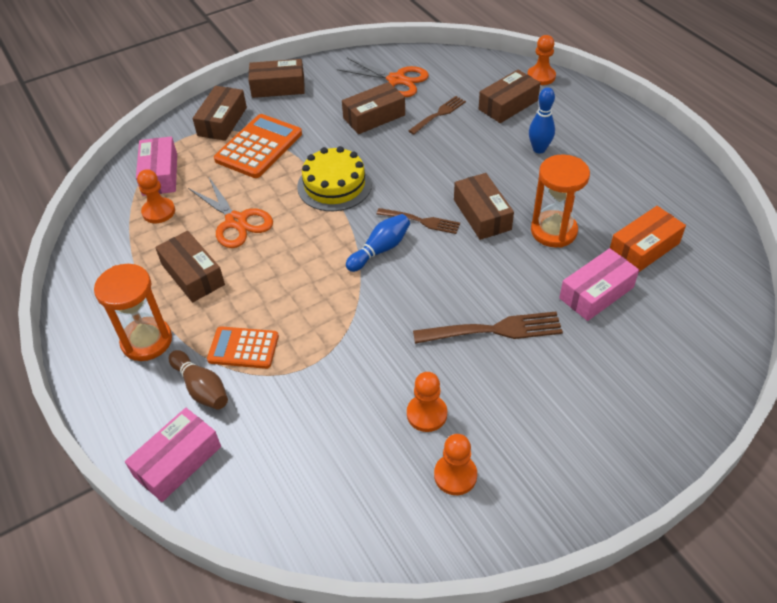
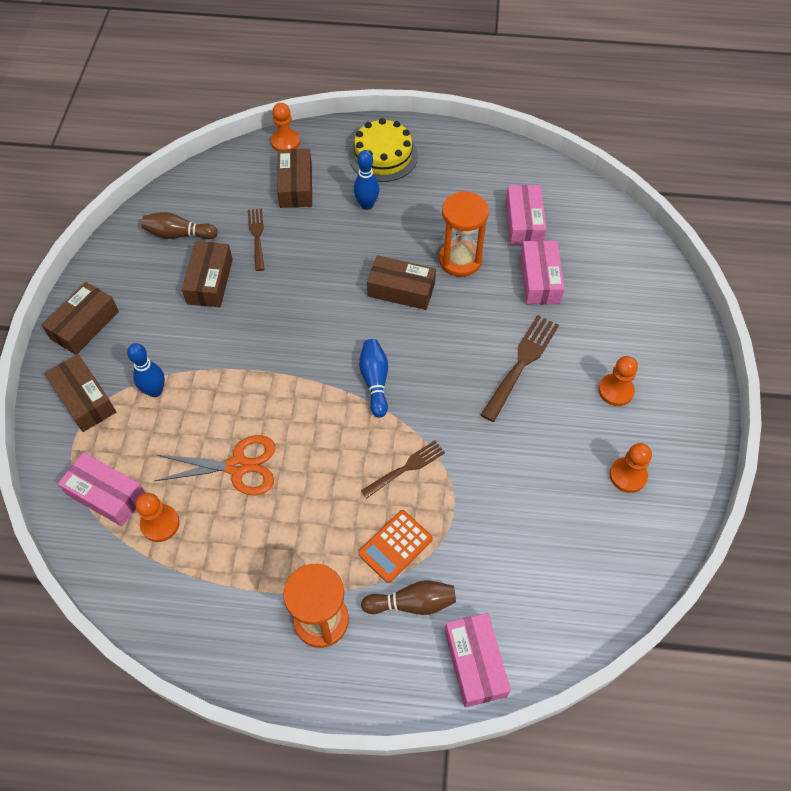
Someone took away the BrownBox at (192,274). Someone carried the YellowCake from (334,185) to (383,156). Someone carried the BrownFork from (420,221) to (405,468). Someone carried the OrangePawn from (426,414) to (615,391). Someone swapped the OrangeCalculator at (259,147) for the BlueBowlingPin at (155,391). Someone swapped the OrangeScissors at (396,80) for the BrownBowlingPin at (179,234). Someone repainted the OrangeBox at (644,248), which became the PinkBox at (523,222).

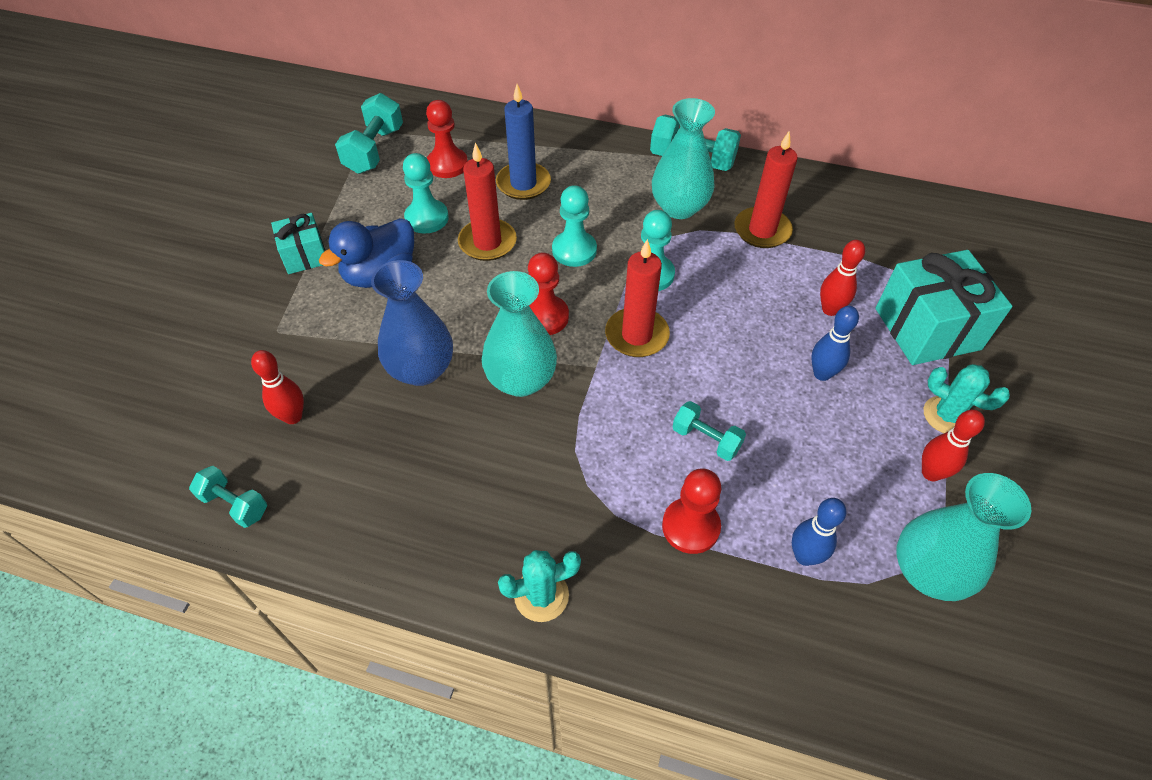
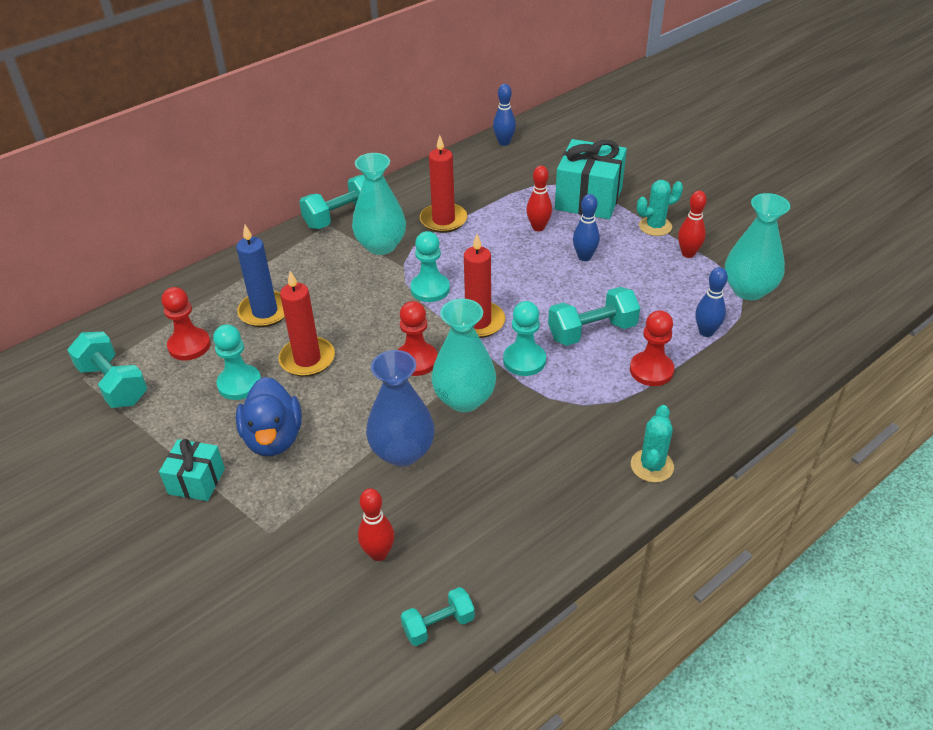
Someone put down the BlueBowlingPin at (504,142). Someone carried the TurquoisePawn from (574,250) to (524,360). Someone scaled the TurquoiseDumbbell at (706,439) by 1.63.

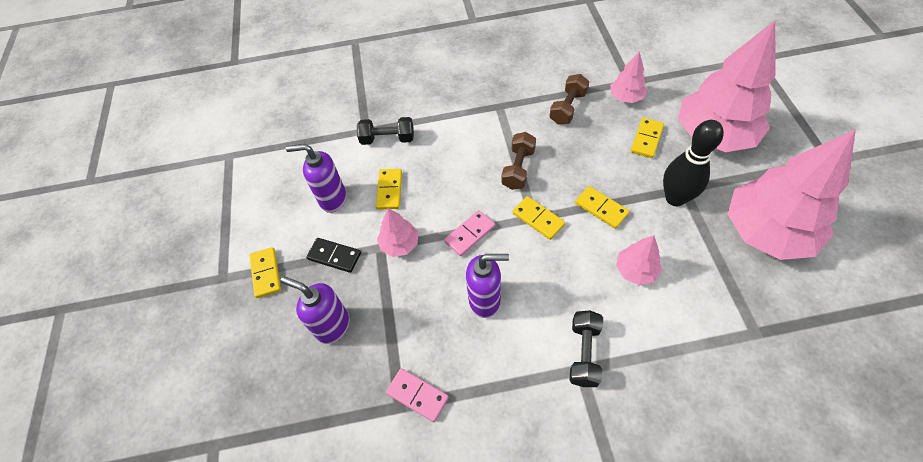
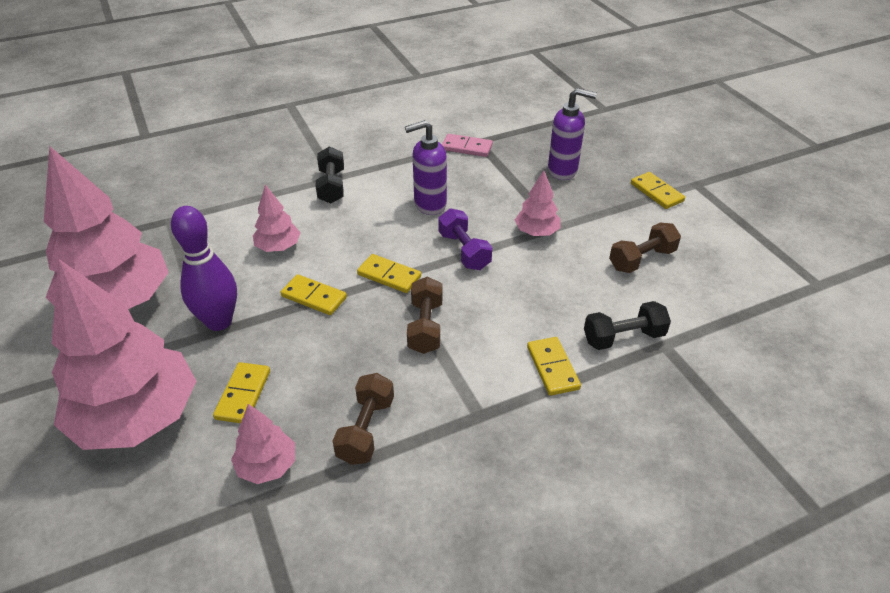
Someone took away the BlackDomino at (334,256). Someone carried the YellowDomino from (389,190) to (553,368). Someone swapped the PurpleSoapDispenser at (332,199) for the BrownDumbbell at (642,259). Someone swapped the PinkDomino at (469,234) for the PurpleDumbbell at (464,251). Someone repainted the BlackBowlingPin at (675,198), which became the PurpleBowlingPin at (219,321).

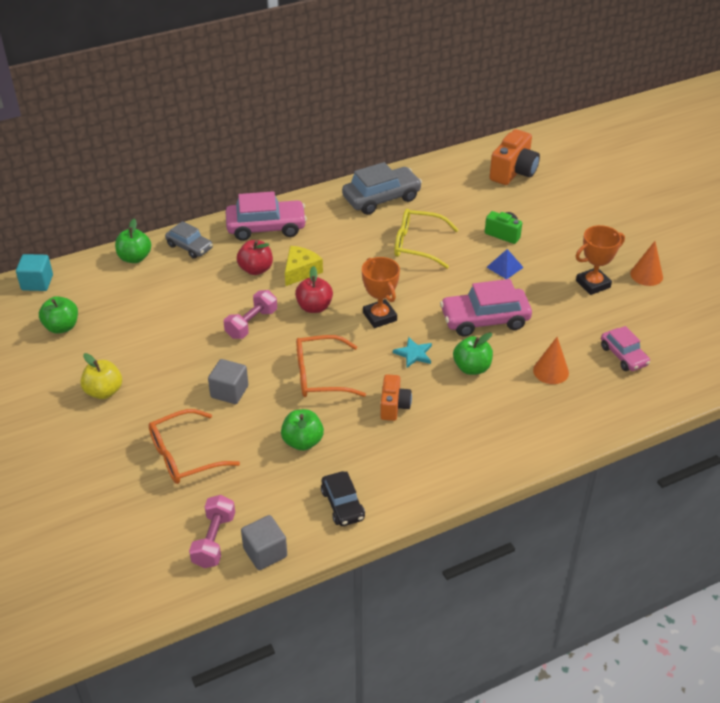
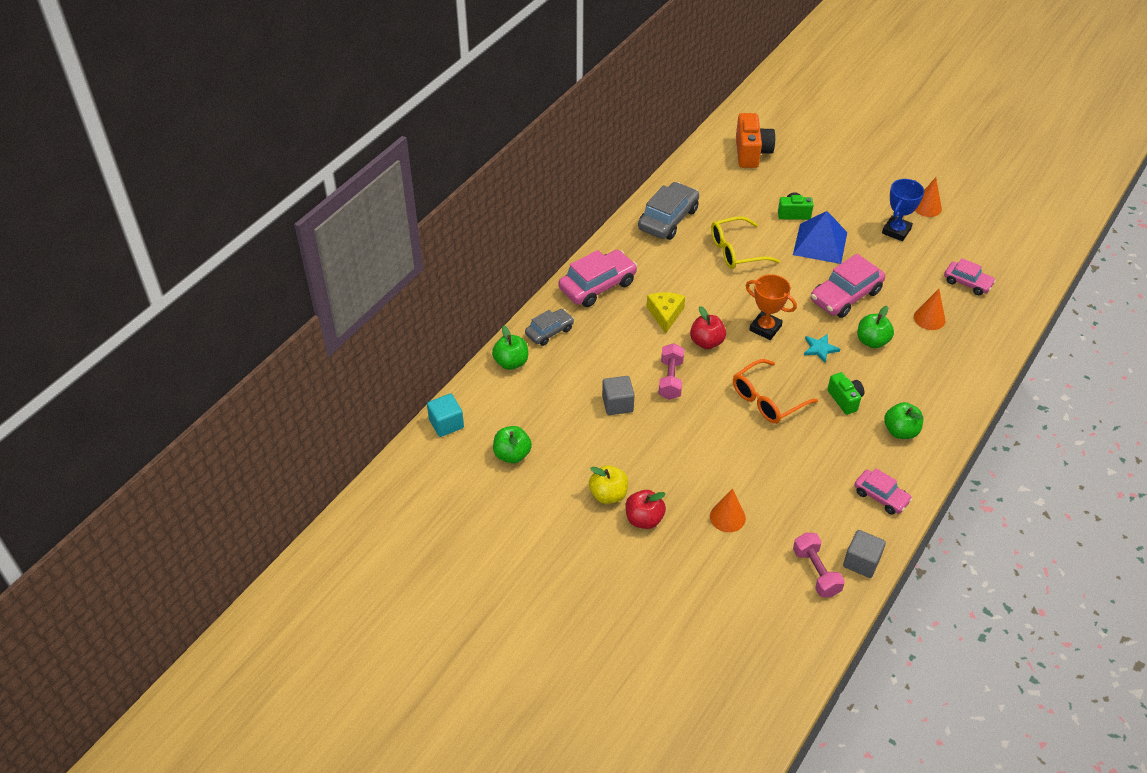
Someone carried the GreyCube from (229,392) to (617,404). Someone carried the RedApple from (256,269) to (644,519). Someone carried the GreenApple from (302,442) to (900,431). Someone swapped the OrangeGlasses at (184,456) for the OrangeCone at (727,517). Someone repainted the BlackCar at (343,504), which became the PinkCar at (881,496). Someone repainted the OrangeCamera at (394,406), which became the GreenCamera at (845,399). Someone repainted the OrangeTrophy at (593,284), which became the BlueTrophy at (896,231). Someone rotated the GreyCar at (190,247) by 45 degrees counterclockwise. Someone scaled the BluePyramid at (505,267) by 1.96.

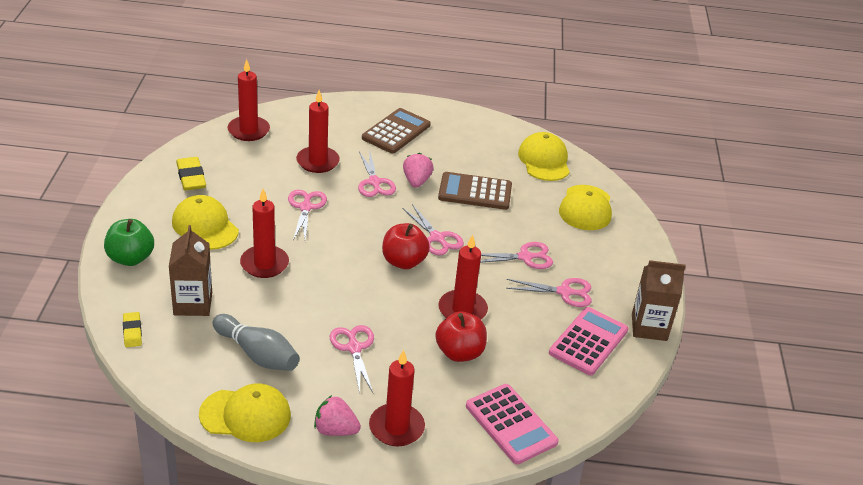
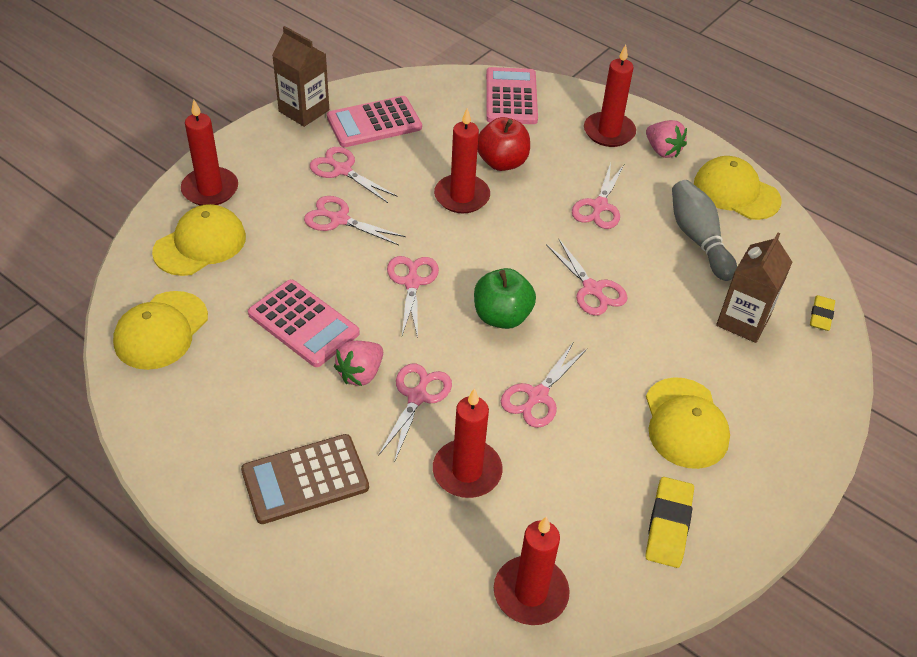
Someone took away the RedApple at (404,261). Someone put down the PinkScissors at (592,289). Someone carried the GreenApple from (130,258) to (502,316). Someone carried the RedCandle from (264,264) to (210,189). Someone repainted the BrownCalculator at (475,192), which became the PinkCalculator at (303,324).

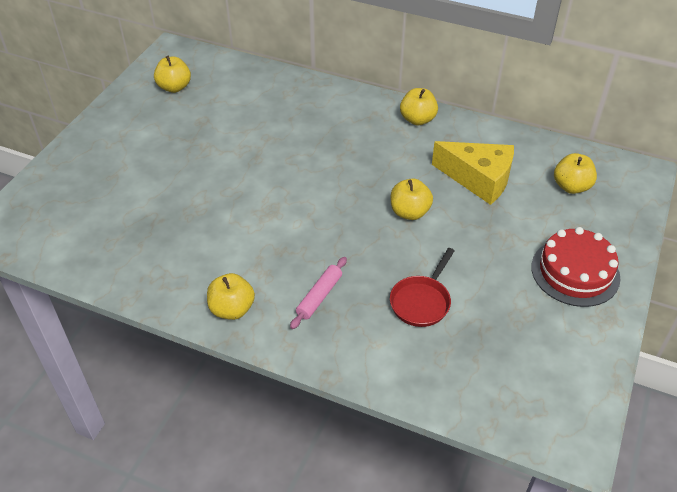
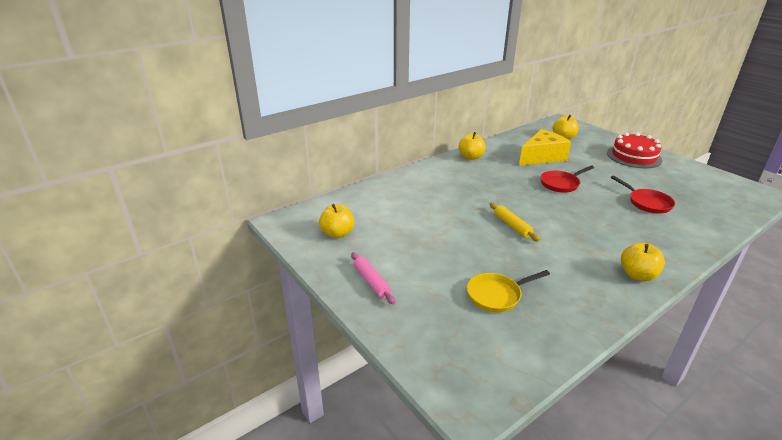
Someone put down the YellowPan at (497,295). Someone put down the YellowRollingPin at (512,225). Someone carried the PinkRollingPin from (319,296) to (372,282). Someone swapped the YellowApple at (409,212) for the RedPan at (561,184).

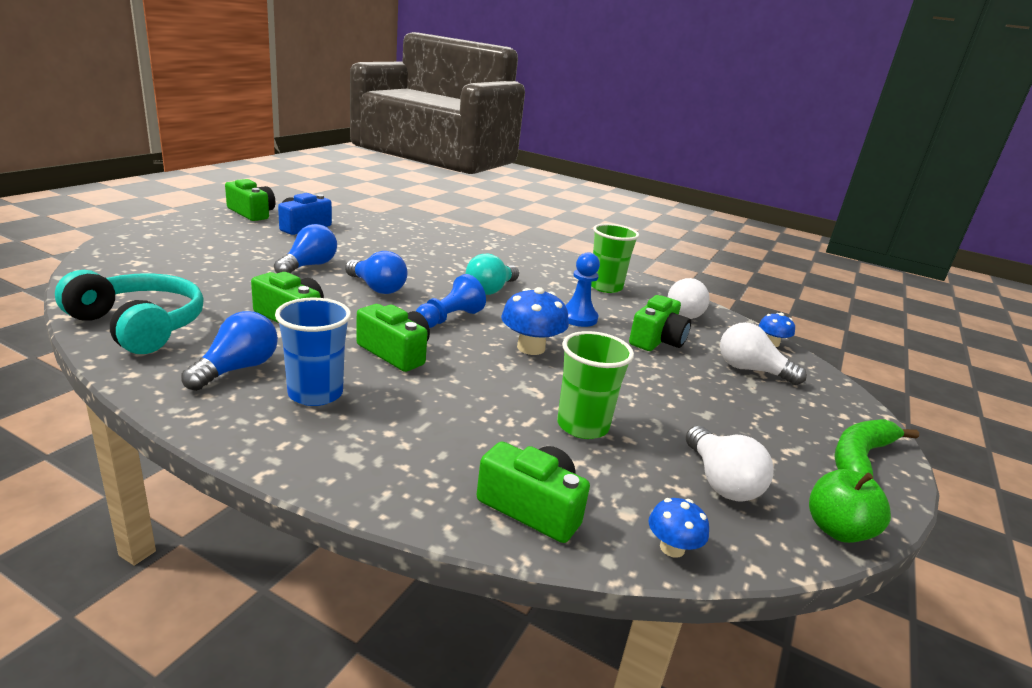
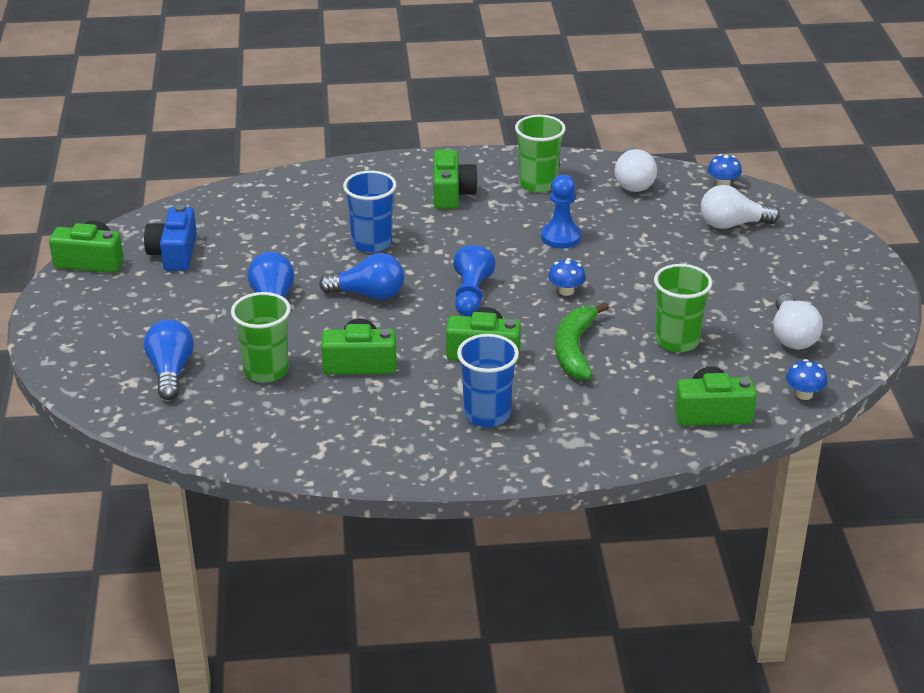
Someone took away the TurquoiseHeadphones at (139,326). Someone took away the TurquoiseLightBulb at (490,290). Someone took away the GreenApple at (837,530). Someone put down the GreenCup at (266,371). Someone put down the BlueCup at (372,243). Someone carried the BlueLightBulb from (237,369) to (170,371). Someone carried the GreenCamera from (657,340) to (451,193). Someone carried the GreenBanana from (860,458) to (575,349). Someone rotated the WhiteLightBulb at (720,481) by 45 degrees clockwise. Someone scaled the BlueMushroom at (531,348) by 0.58.

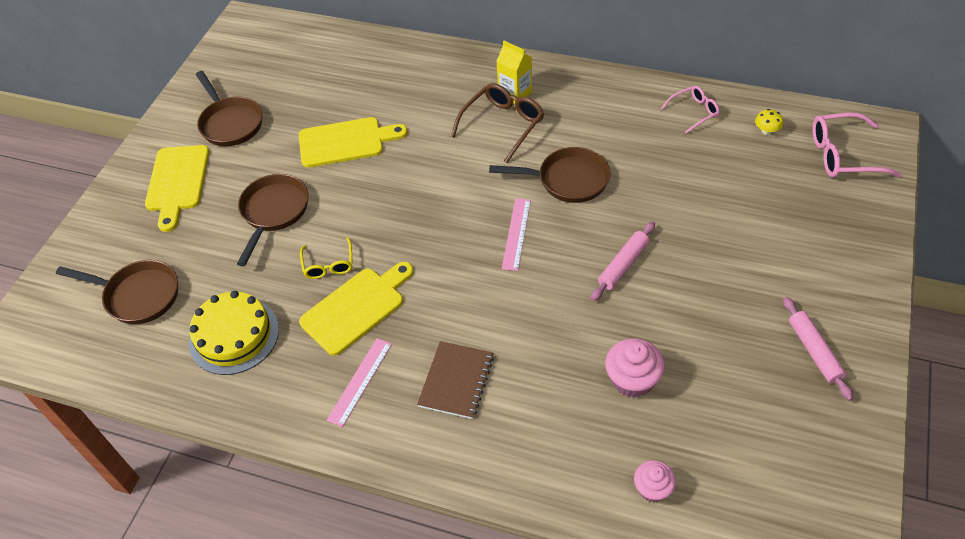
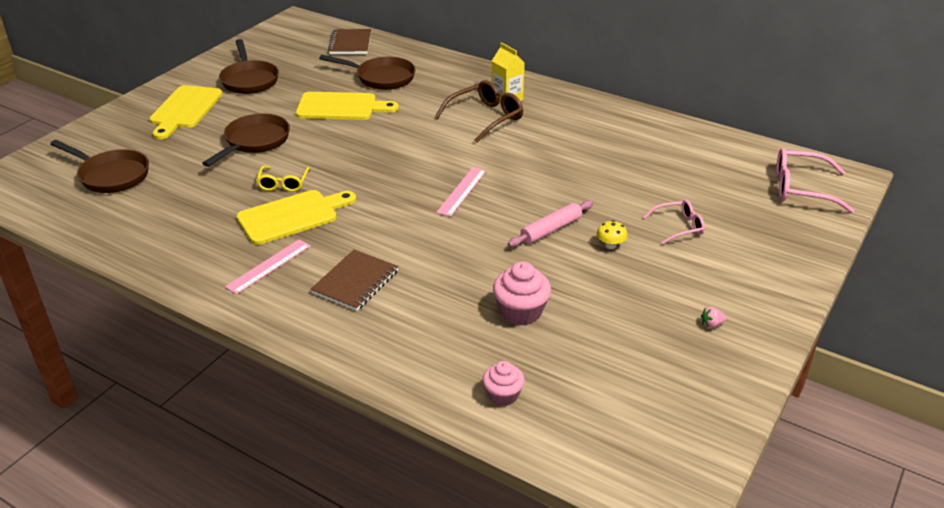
Someone took away the YellowCake at (234,335). Someone put down the BrownNotebook at (350,43). Someone carried the BrownPan from (567,180) to (381,78). Someone carried the PinkGlasses from (694,112) to (678,227). Someone carried the YellowMushroom from (766,131) to (610,245). Someone swapped the PinkRollingPin at (814,351) for the PinkStrawberry at (711,324).

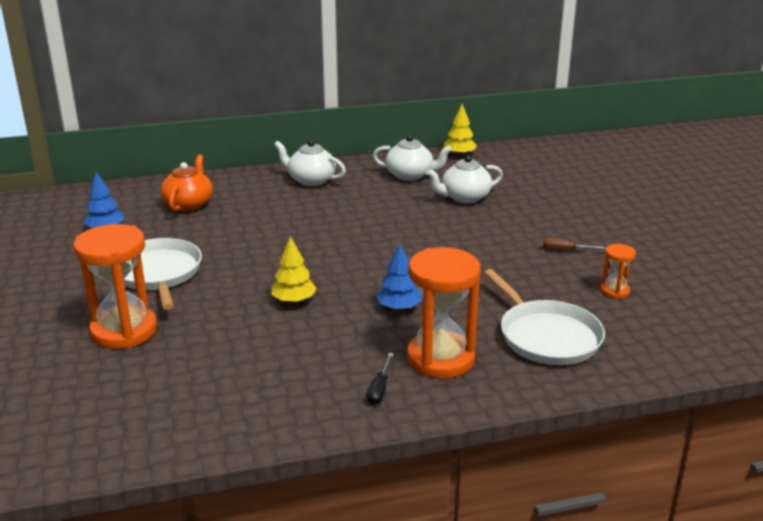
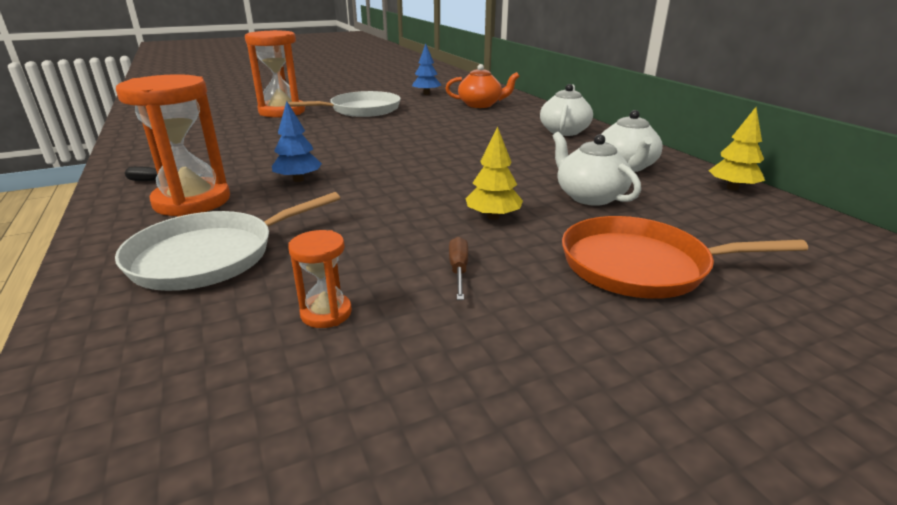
Someone put down the OrangePan at (641,265). Someone carried the YellowTree from (293,300) to (493,217).

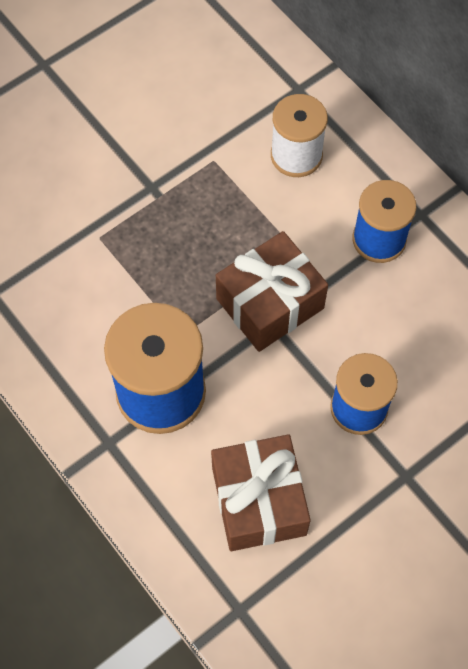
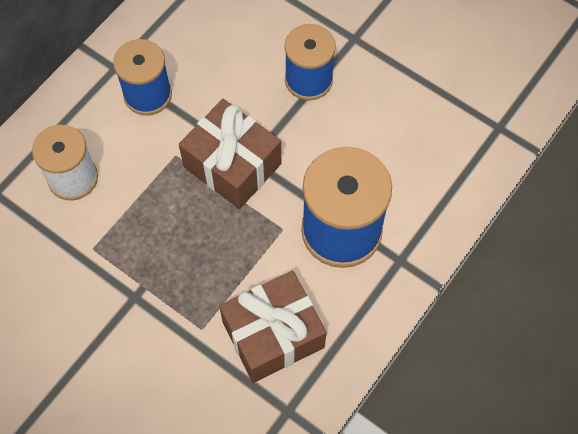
Someone carried the BrownGift from (258,501) to (273,335).

